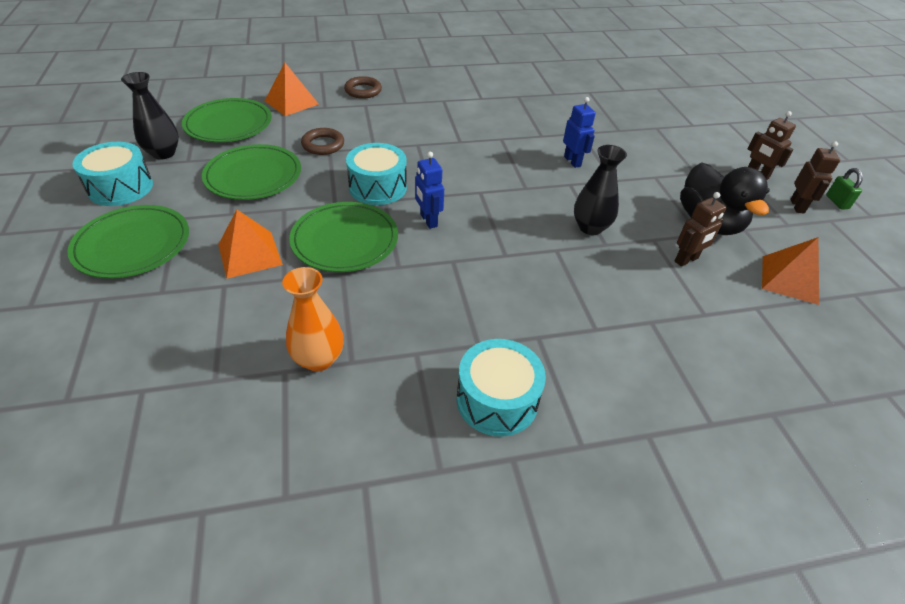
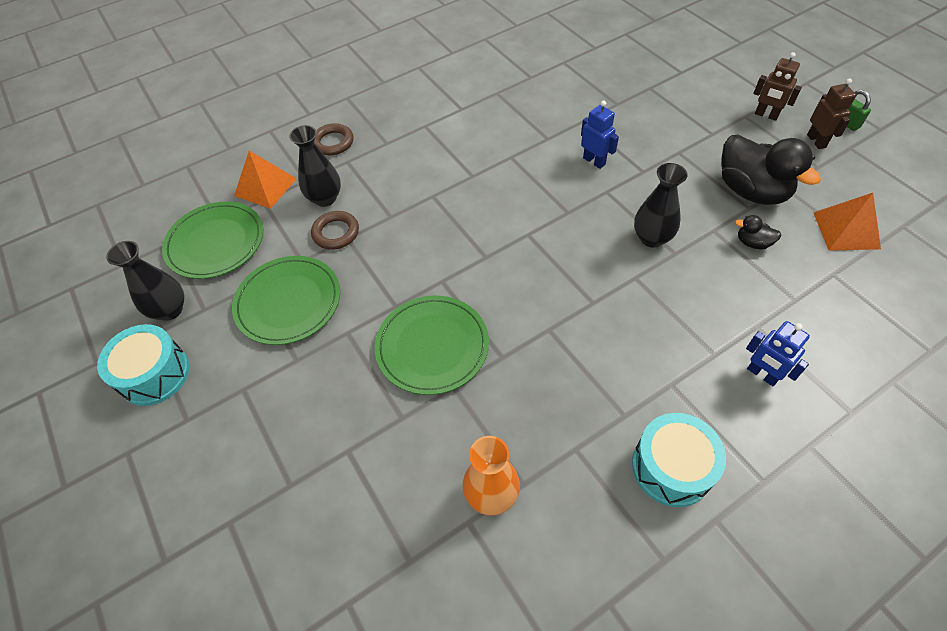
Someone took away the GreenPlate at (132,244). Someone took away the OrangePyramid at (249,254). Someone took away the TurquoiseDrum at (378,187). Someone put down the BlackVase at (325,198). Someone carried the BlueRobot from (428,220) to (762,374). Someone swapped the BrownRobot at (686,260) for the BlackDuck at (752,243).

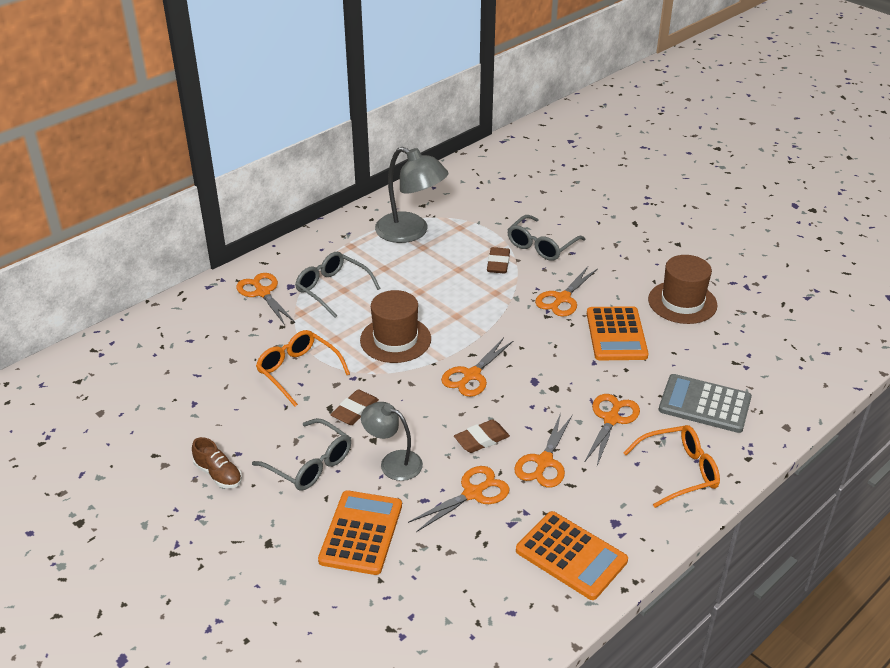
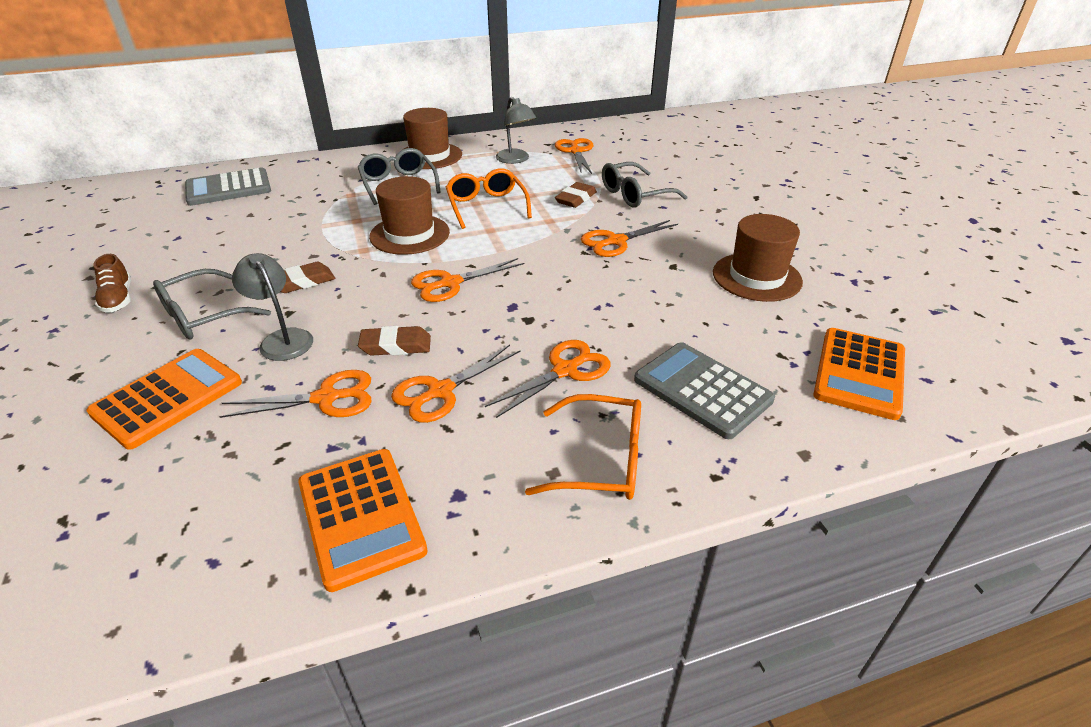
Someone put down the GreyCalculator at (228,188). Someone put down the BrownHat at (430,156). Someone carried the OrangeScissors from (262,292) to (576,151). Someone carried the OrangeGlasses from (298,372) to (487,206). Someone carried the OrangeCalculator from (616,334) to (859,373). Someone rotated the GreyGlasses at (309,464) by 75 degrees clockwise. Someone scaled the GreyLamp at (411,232) by 0.61.

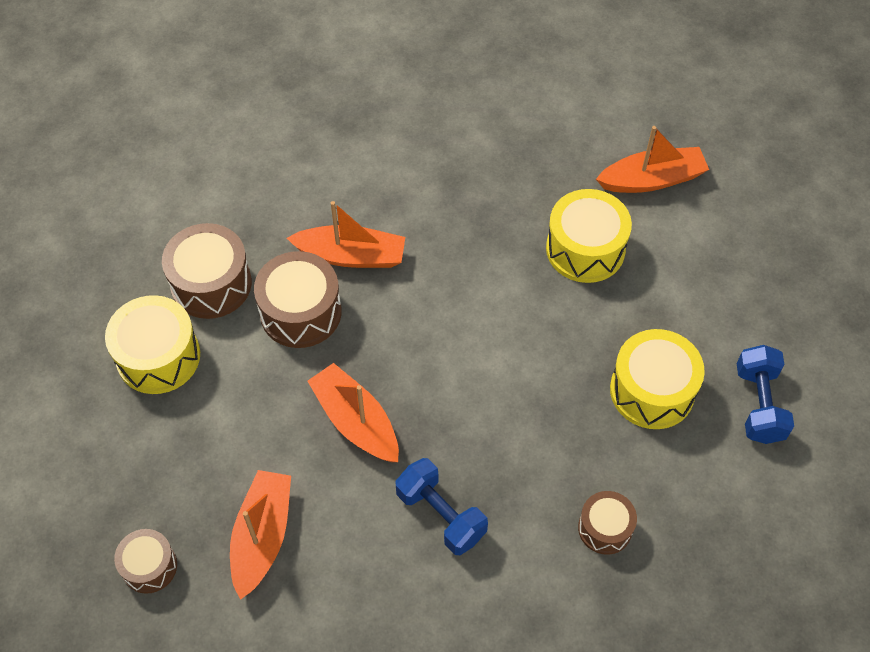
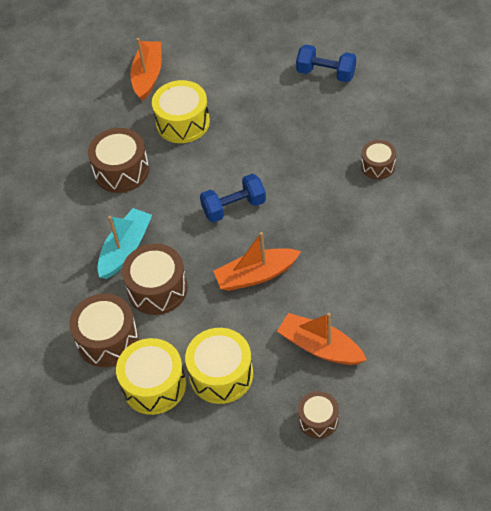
Someone put down the BrownDrum at (121,171). Someone carried the BlueDumbbell from (441,515) to (234,207). Someone carried the YellowDrum from (652,391) to (221,375). Someone repainted the OrangeBoat at (351,255), which became the TurquoiseBoat at (125,249).

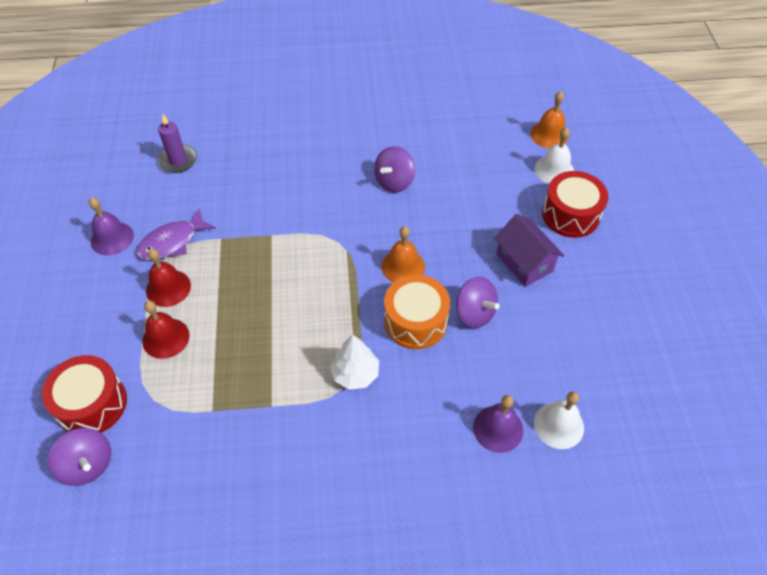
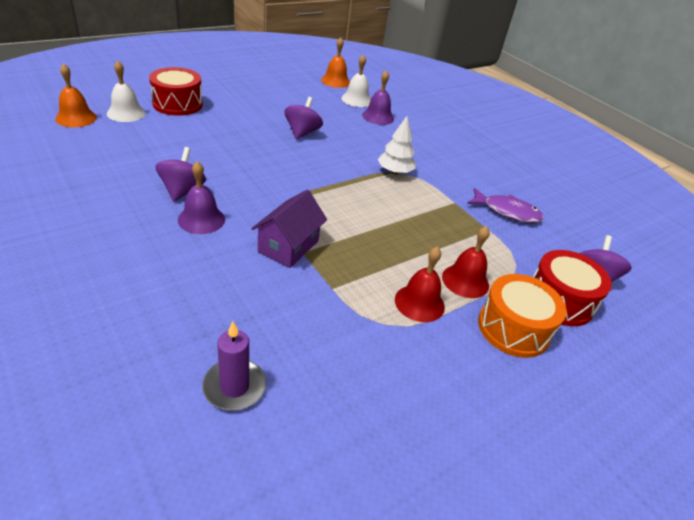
Someone carried the PurpleBell from (112,238) to (201,219). Someone carried the PurpleFish from (172,242) to (507,212). Someone carried the OrangeBell from (403,266) to (335,81). Someone carried the OrangeDrum from (415,321) to (513,328). Someone carried the PurpleHouse from (524,262) to (288,246). Someone rotated the PurpleSpinningTop at (394,181) by 90 degrees counterclockwise.

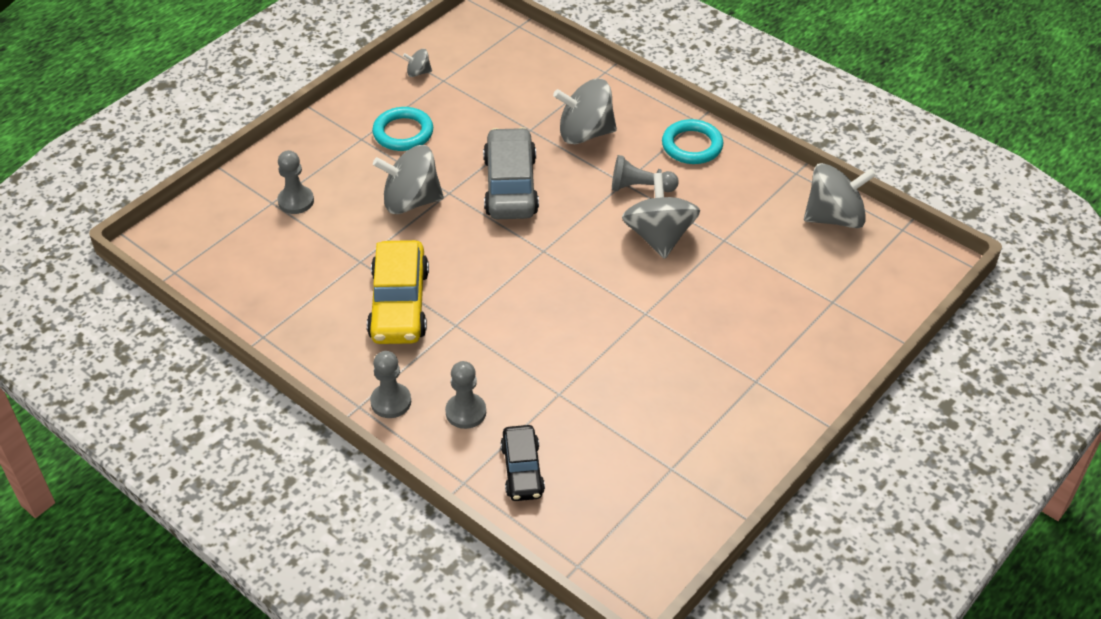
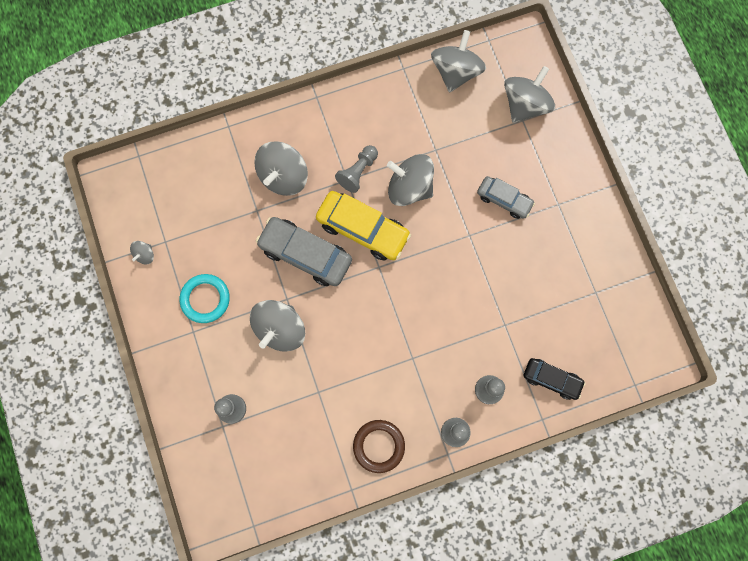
Someone took away the TurquoiseRing at (692,145). Someone put down the BrownRing at (379,446). Someone put down the GreyCar at (504,200). Someone put down the GreySpinningTop at (525,105). Someone carried the YellowCar from (399,304) to (363,229).

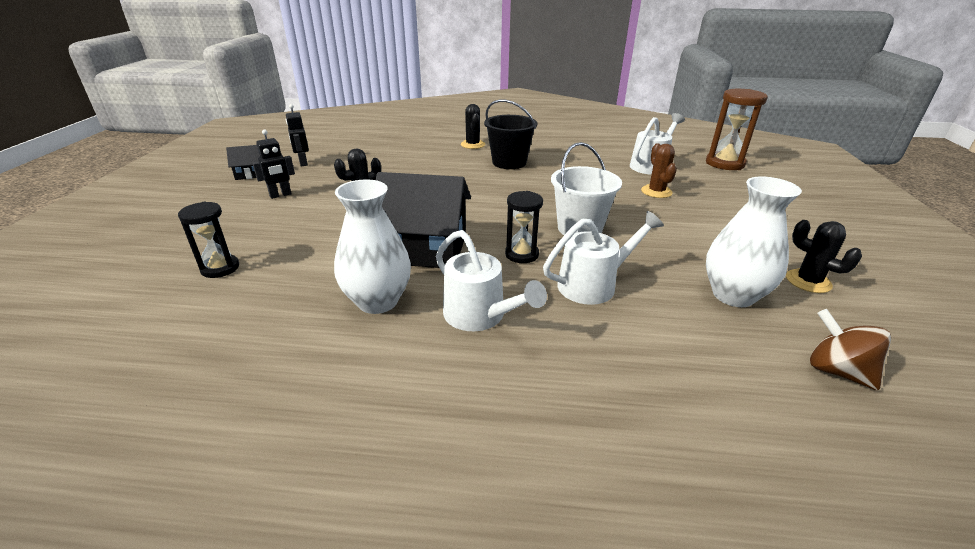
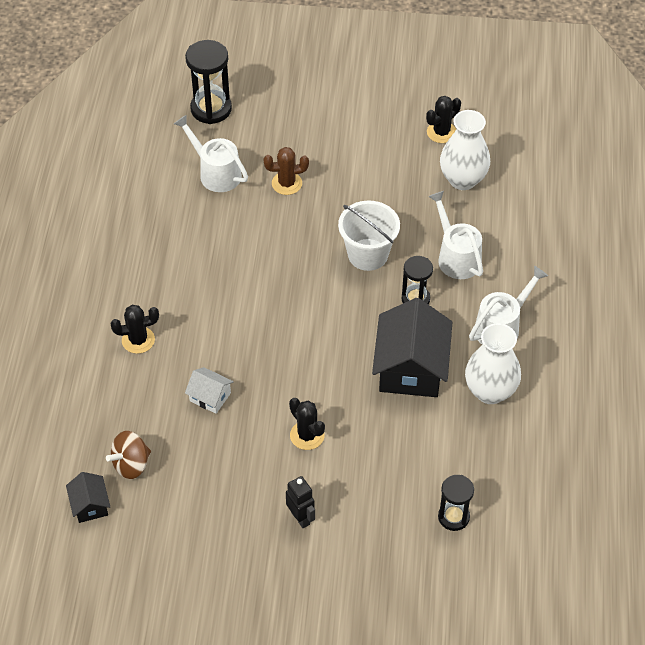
Someone took away the BlackRobot at (303,163). Someone took away the BlackBucket at (509,162). Someone put down the WhiteHouse at (210,397). Someone carried the BlackHouse from (250,174) to (90,505). Someone carried the BrownSpinningTop from (837,371) to (131,464). Someone repainted the BrownHourglass at (725,163), which became the BlackHourglass at (211,109).

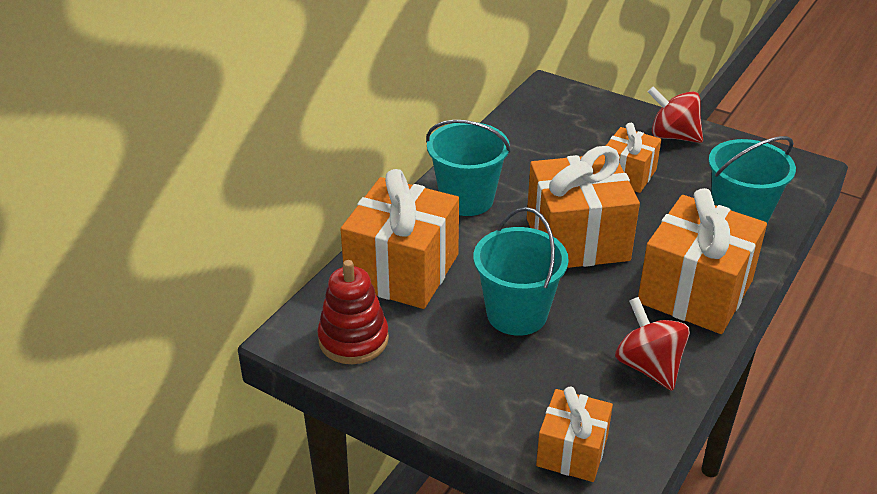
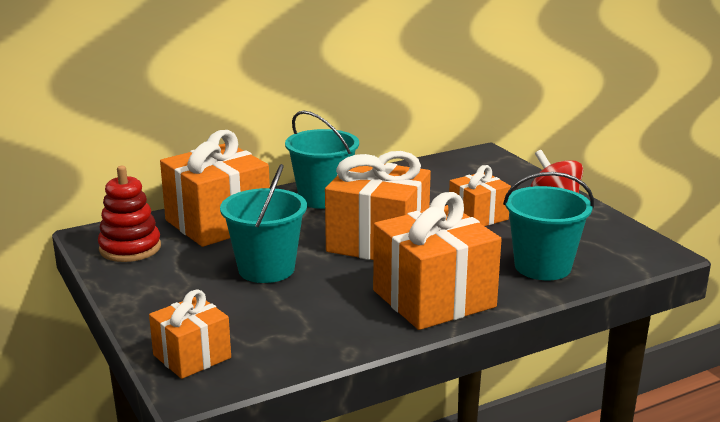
Someone took away the RedSpinningTop at (648,366).

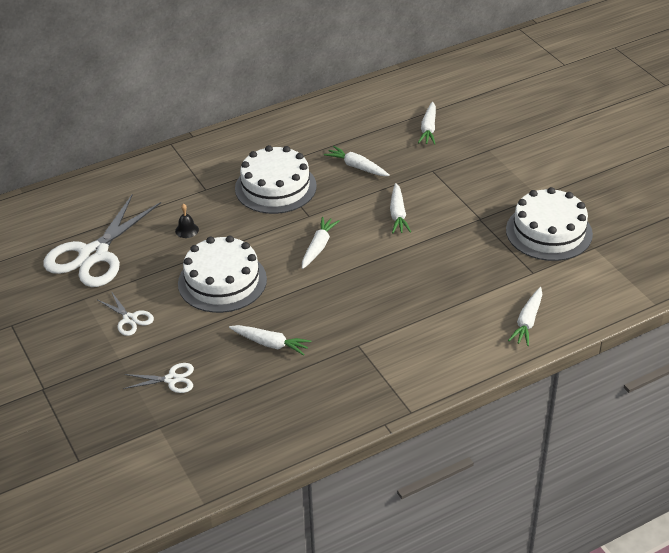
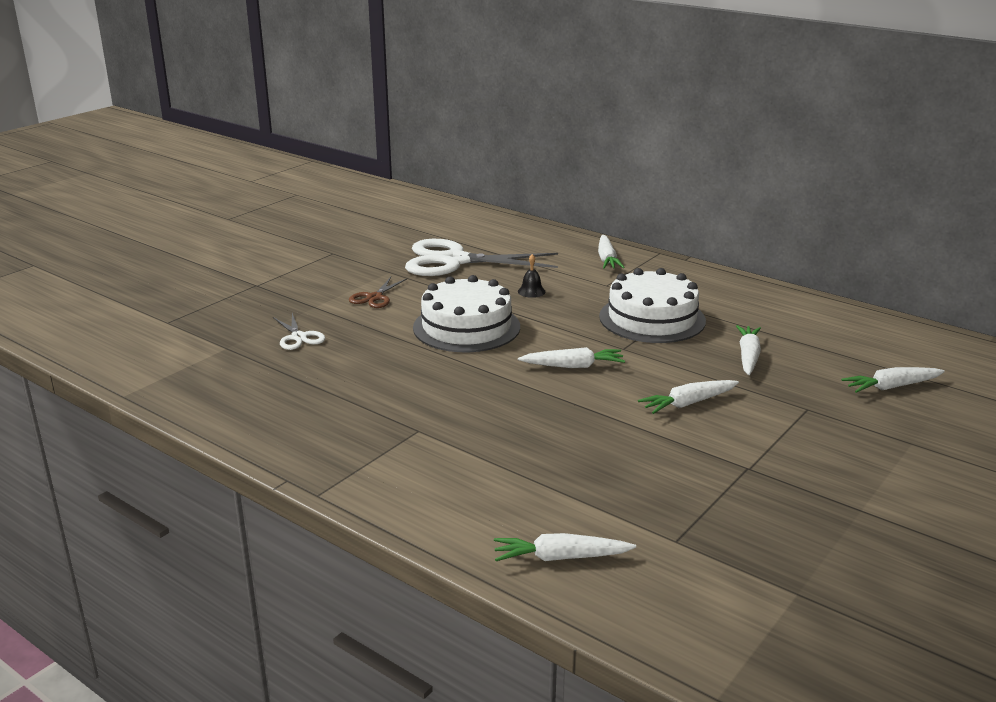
Someone took away the WhiteCake at (549,232). Someone carried the WhiteCarrot from (270,344) to (607,259). Someone repainted the WhiteScissors at (130,319), which became the BrownScissors at (374,297).

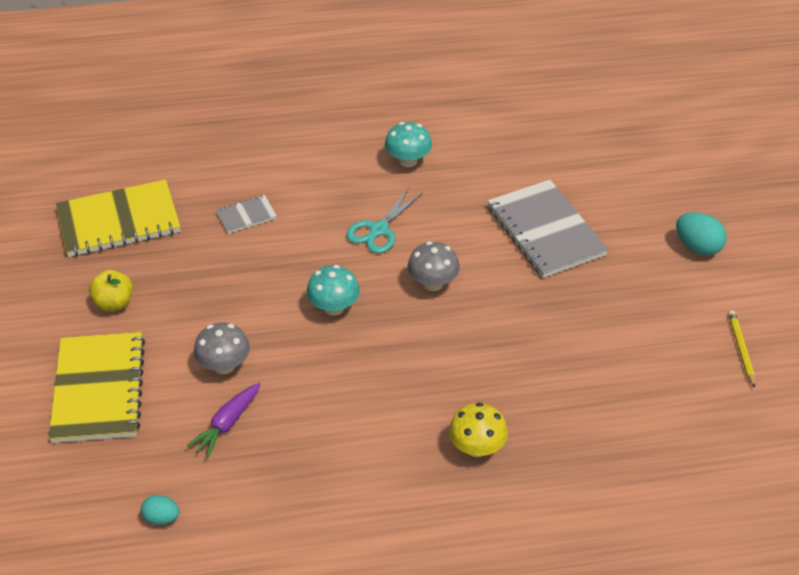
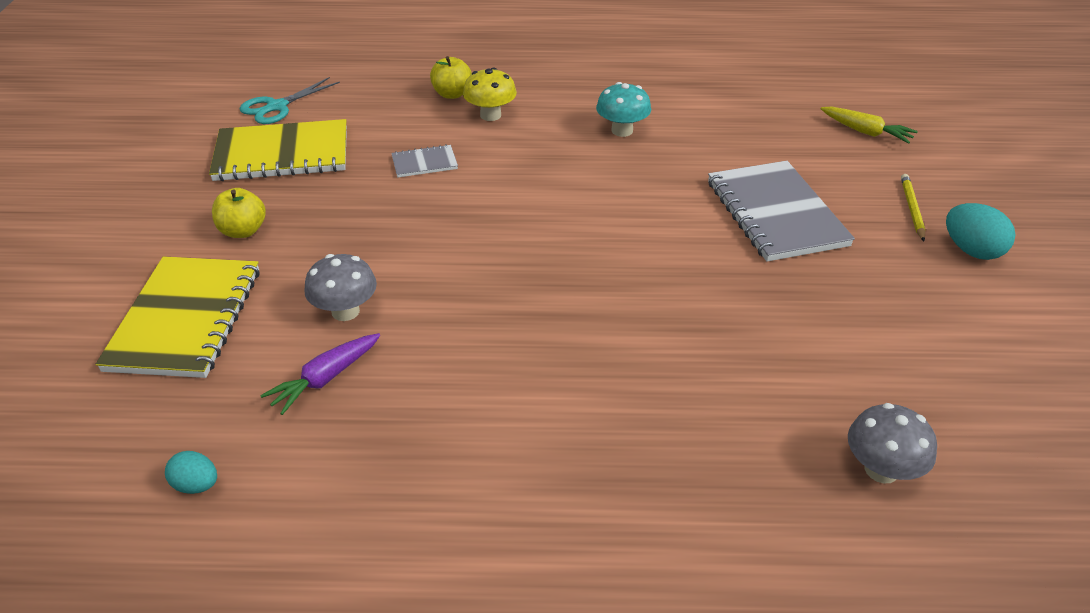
Someone took away the TurquoiseMushroom at (334,307). Someone put down the YellowApple at (452,94). Someone put down the YellowCarrot at (865,132). Someone carried the TurquoiseScissors from (379,230) to (277,107). Someone carried the GreyMushroom from (433,283) to (881,470). Someone carried the YellowMushroom from (477,447) to (490,115). Someone carried the YellowPencil from (741,349) to (912,209).

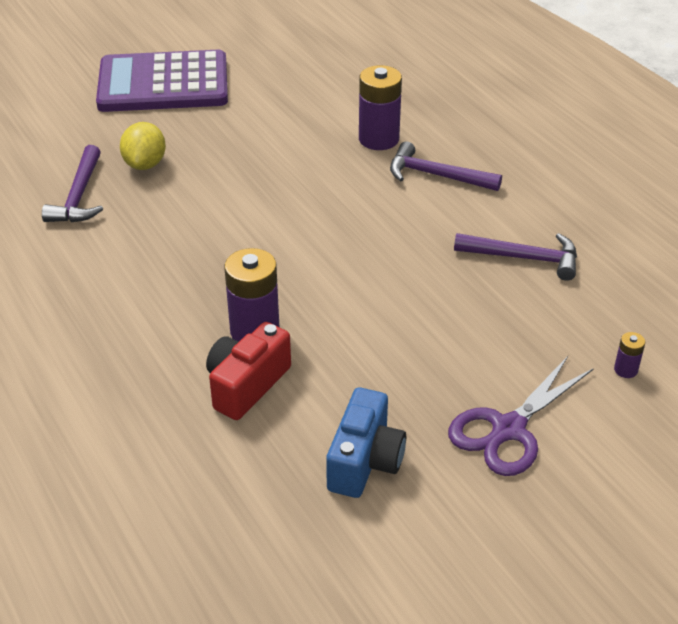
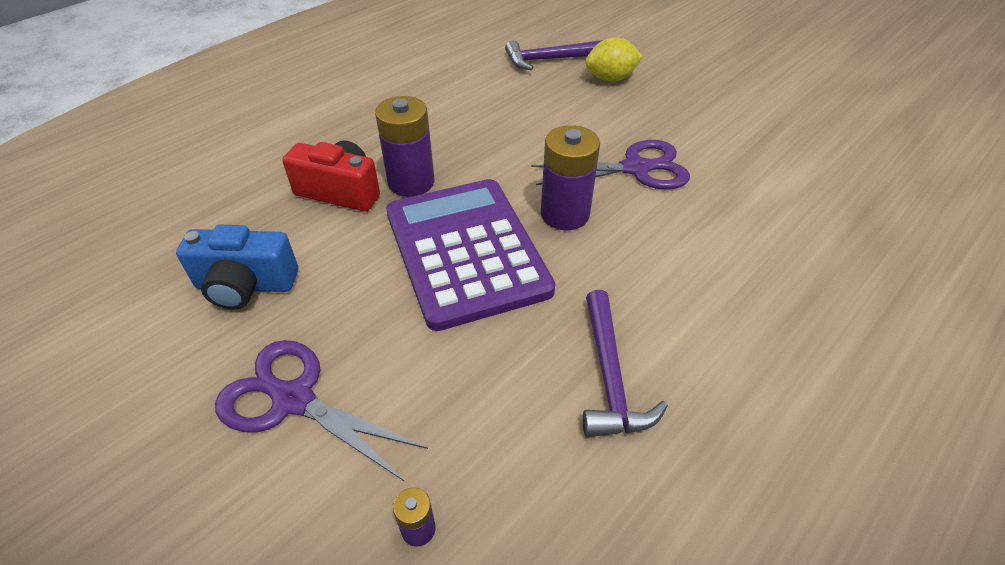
Someone took away the PurpleHammer at (437,176). Someone put down the PurpleScissors at (636,168). Someone carried the PurpleCalculator from (163,84) to (466,251). Someone carried the PurpleBattery from (378,139) to (565,214).

